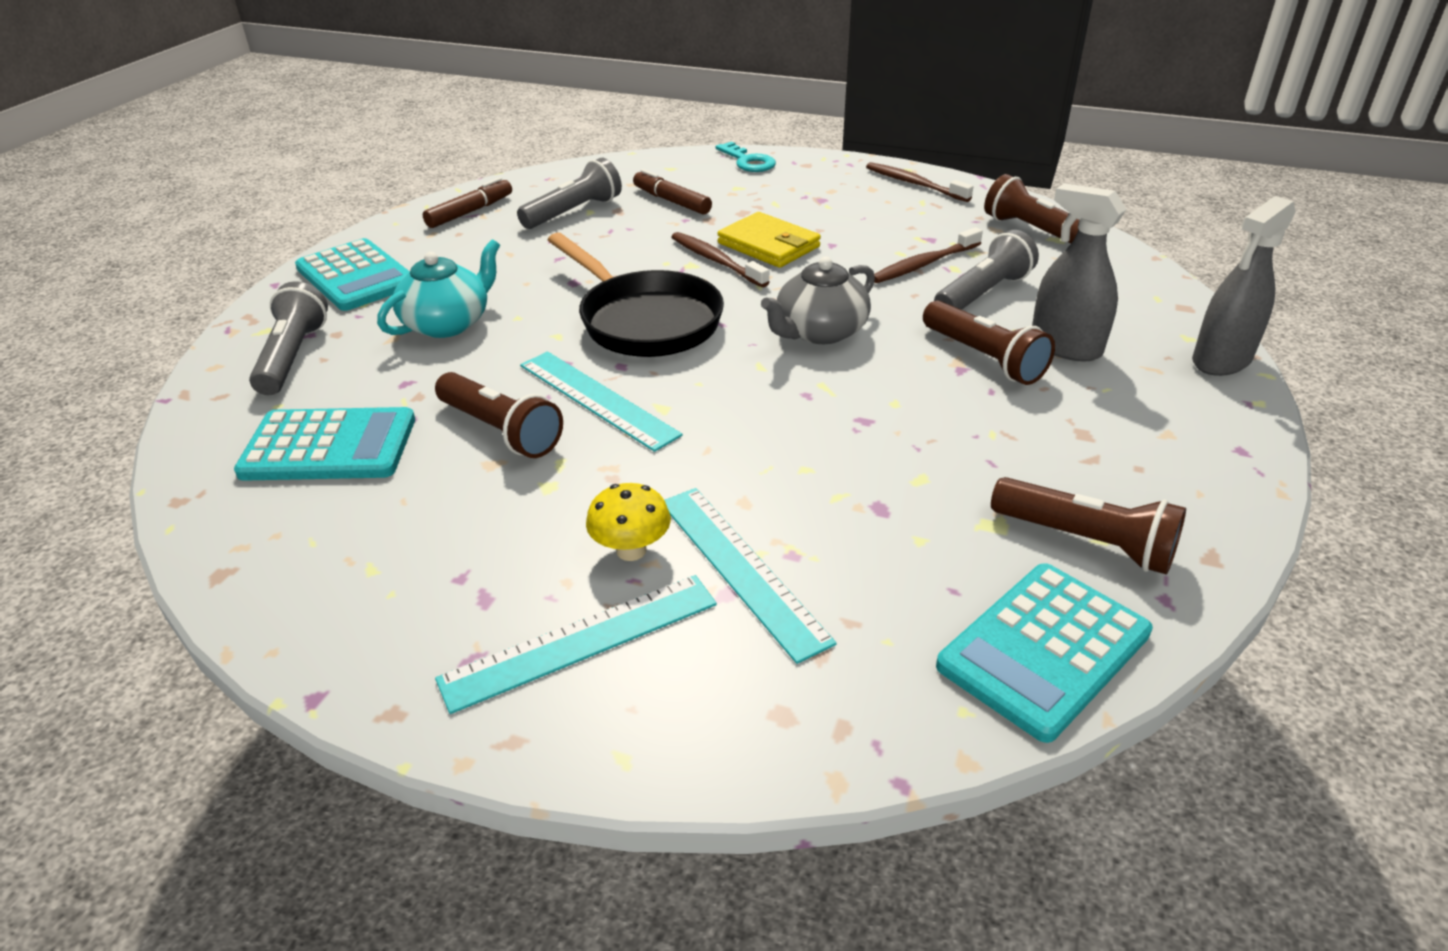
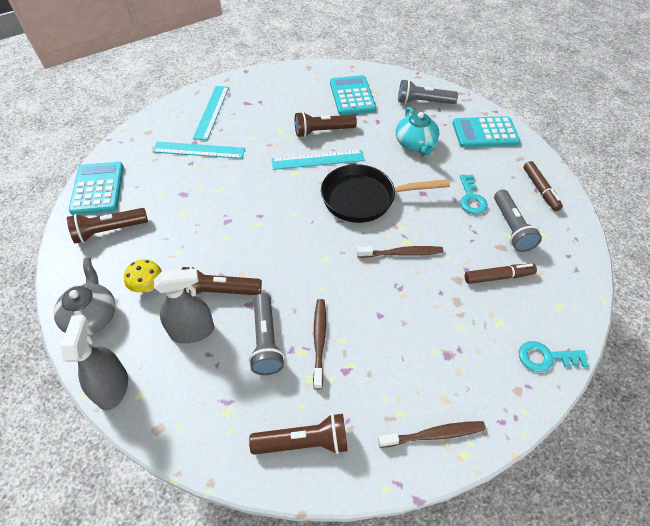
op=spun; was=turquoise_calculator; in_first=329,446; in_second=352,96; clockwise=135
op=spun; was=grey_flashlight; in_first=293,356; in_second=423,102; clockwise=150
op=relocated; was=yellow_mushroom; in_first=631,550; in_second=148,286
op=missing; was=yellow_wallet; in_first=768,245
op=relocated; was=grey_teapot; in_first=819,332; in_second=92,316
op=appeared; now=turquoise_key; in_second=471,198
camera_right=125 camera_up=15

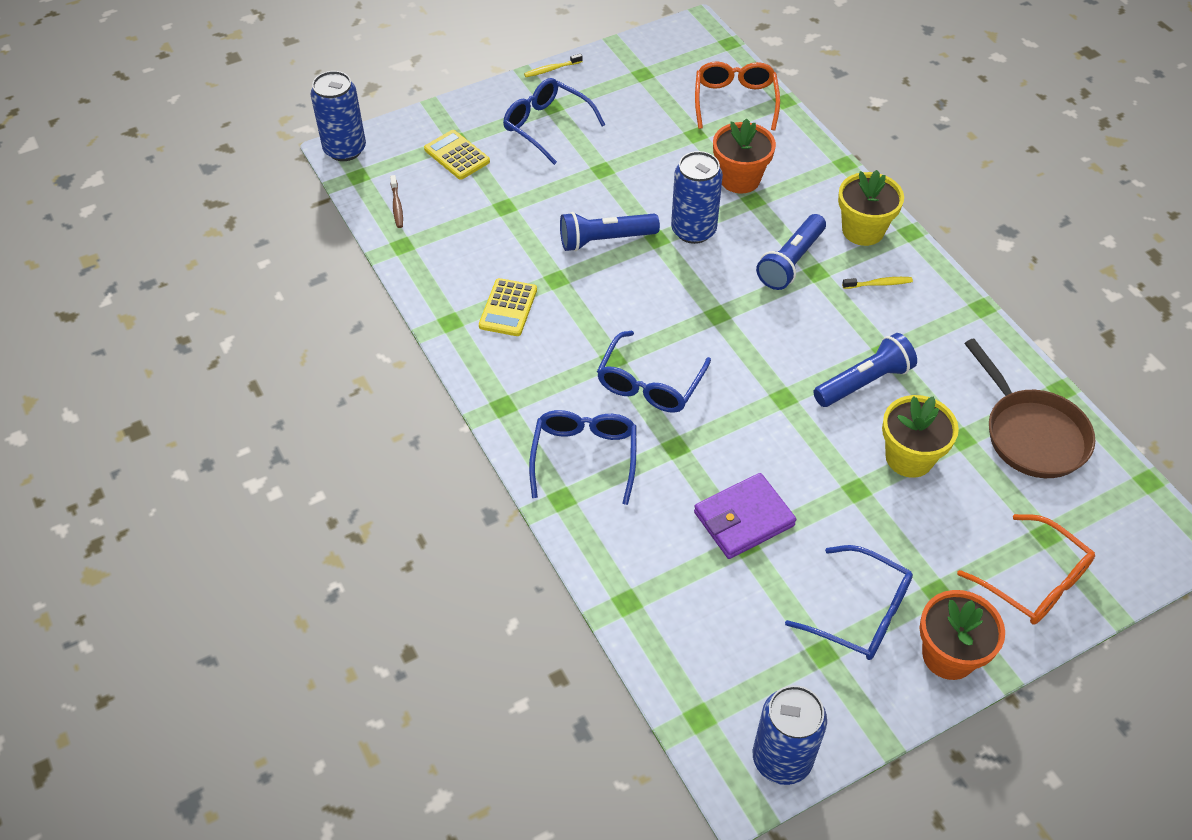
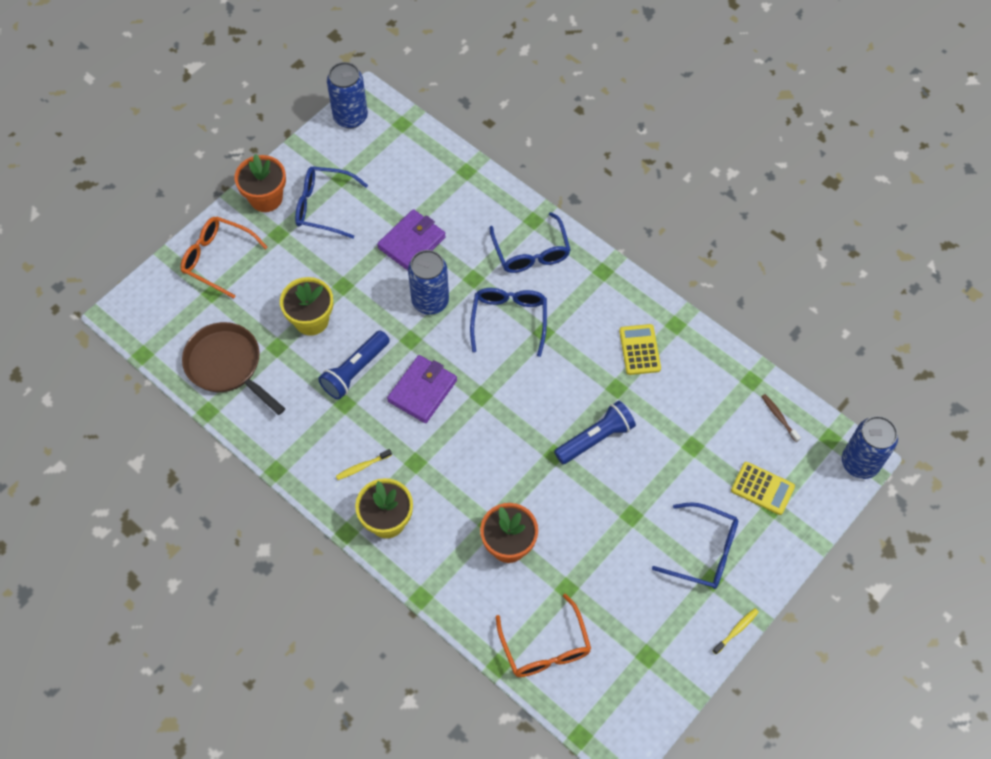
op=relocated; was=blue_can; in_first=693,230; in_second=430,301
op=missing; was=blue_flashlight; in_first=791,262
op=appeared; now=purple_wallet; in_second=422,391
camera_right=160 camera_up=10

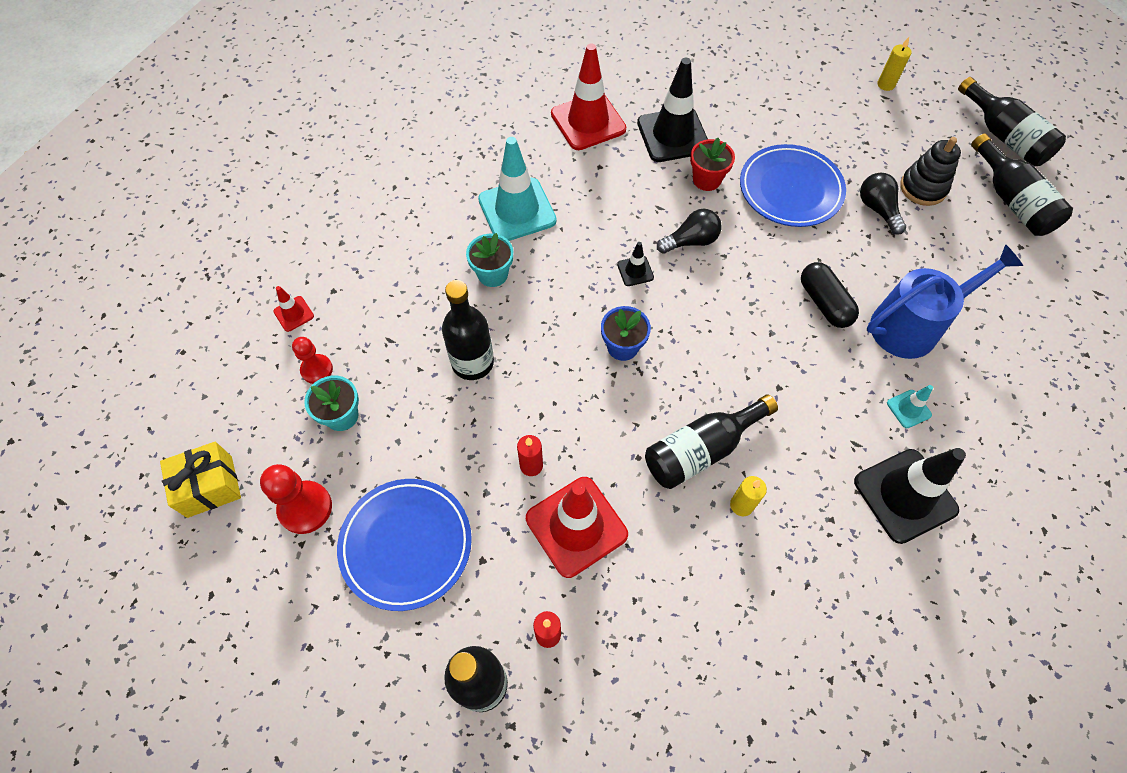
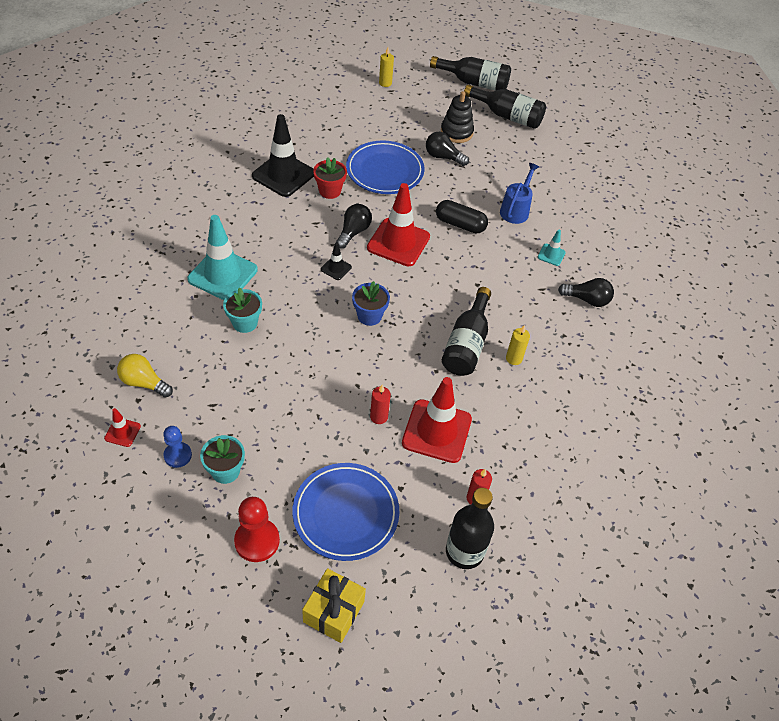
op=relocated; was=yellow_gift; in_first=210,486; in_second=334,612
op=colour; was=red_pawn; now=blue_pawn; in_first=317,369; in_second=178,455
op=missing; was=black_bottle; in_first=472,362
op=relocated; was=red_traffic_cone; in_first=588,122; in_second=398,242
op=exchanged; was=black_traffic_cone; now=black_light_bulb; in_first=905,495; in_second=587,299
op=size; was=blue_watering_can; in_first=913,325; in_second=516,210; ratio=0.63
op=appeared; now=yellow_light_bulb; in_second=144,382
camera_right=-45 camera_up=-10

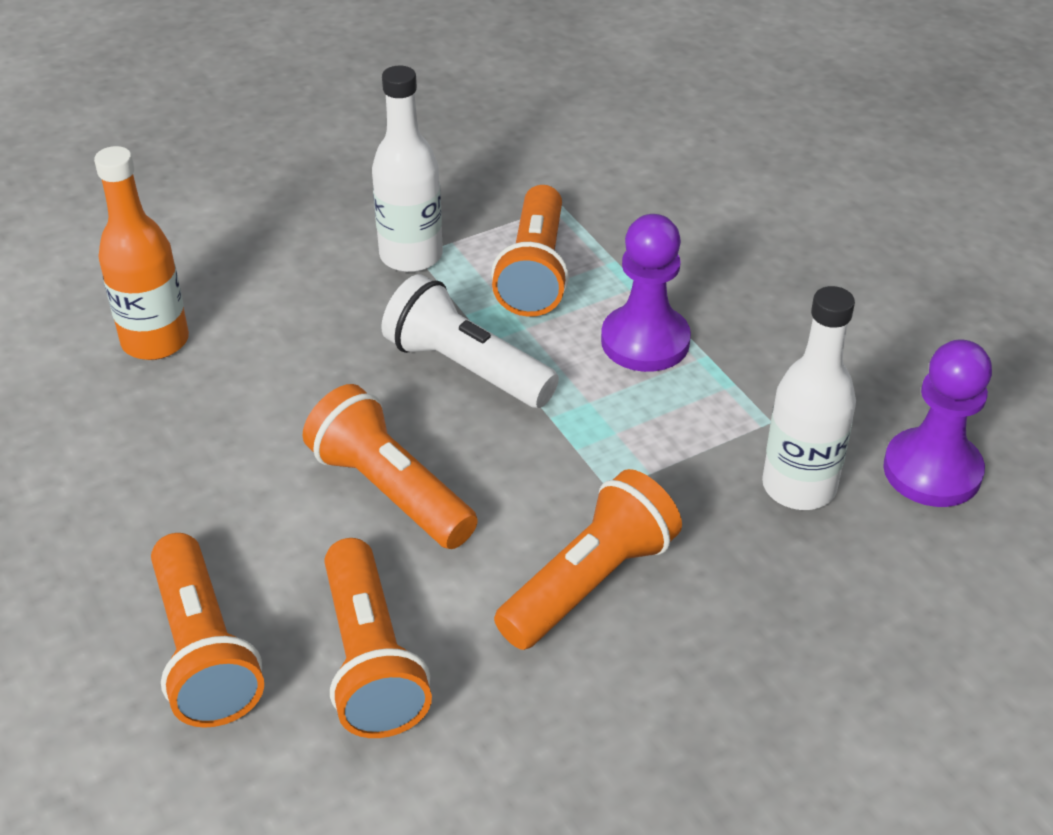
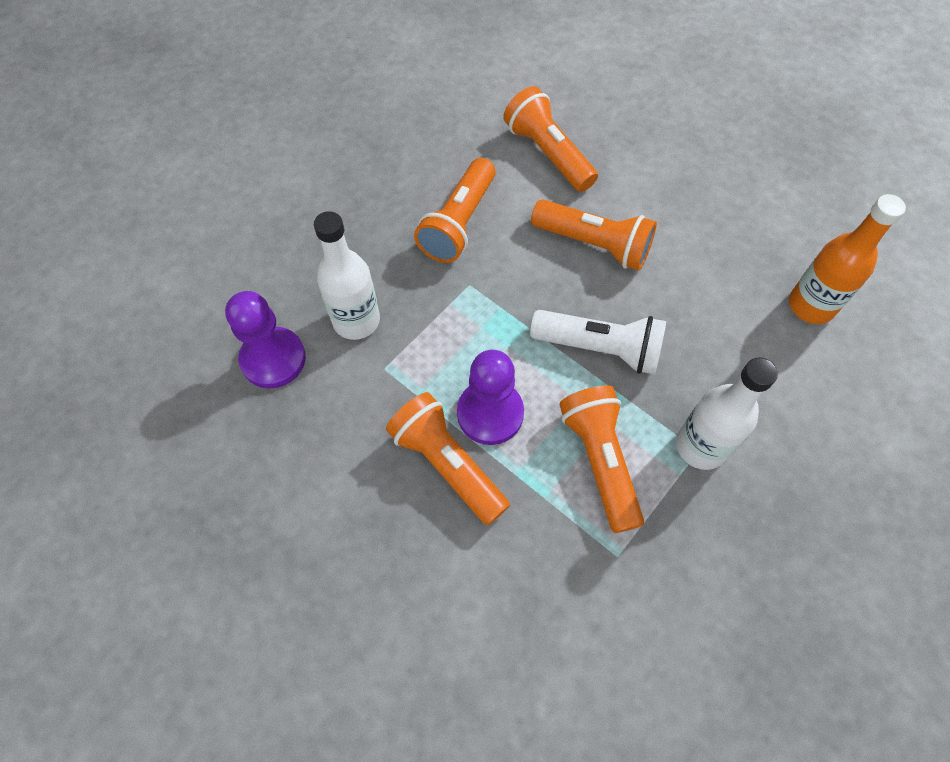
op=relocated; was=orange_flashlight; in_first=204,652; in_second=447,464
camera_right=160 camera_up=20

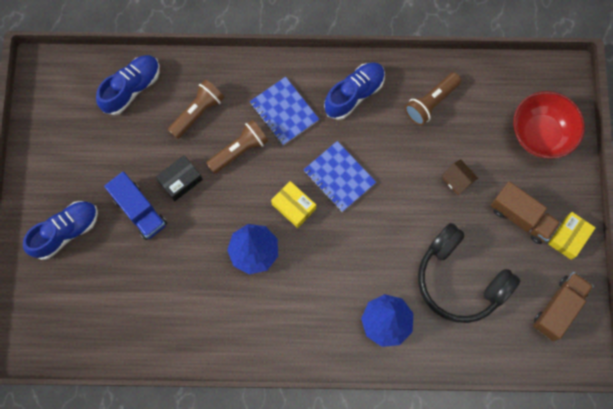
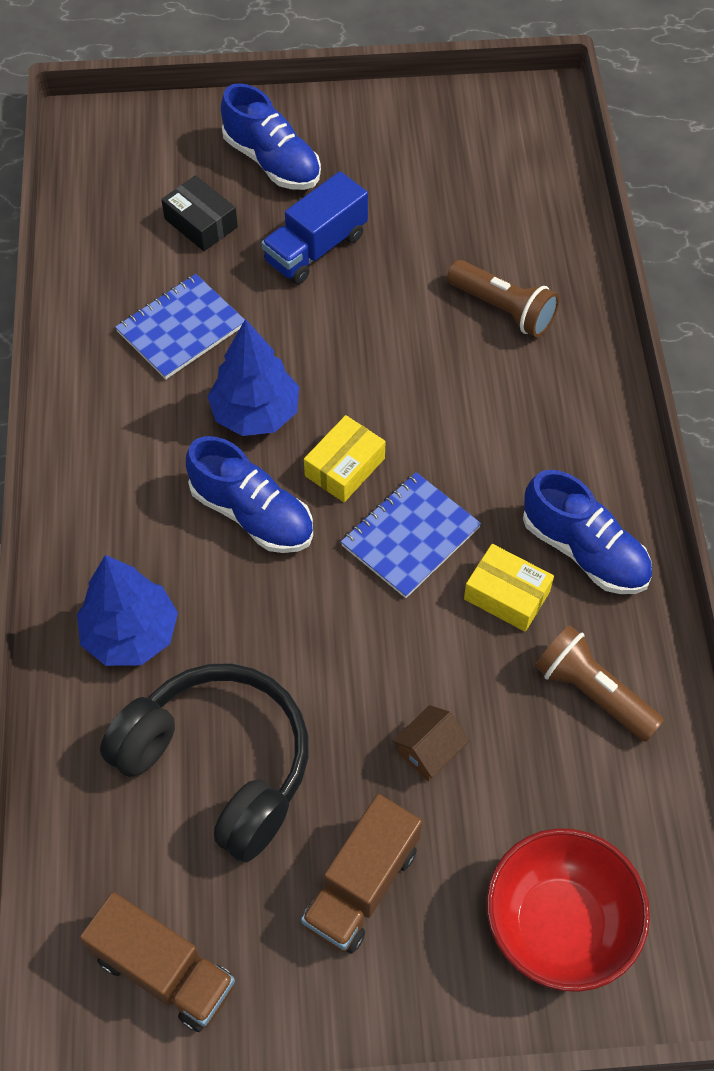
op=relocated; was=blue_shoe; in_first=132,88; in_second=252,514
op=relocated; was=black_box; in_first=180,180; in_second=201,223
op=missing; was=brown_flashlight; in_first=239,150
op=relocated; was=blue_notebook; in_first=284,112; in_second=181,329
op=spun; was=black_headphones; in_first=460,280; in_second=219,765; clockwise=90
op=relocated; was=yellow_box; in_first=568,237; in_second=507,595
camera_right=85 camera_up=-15

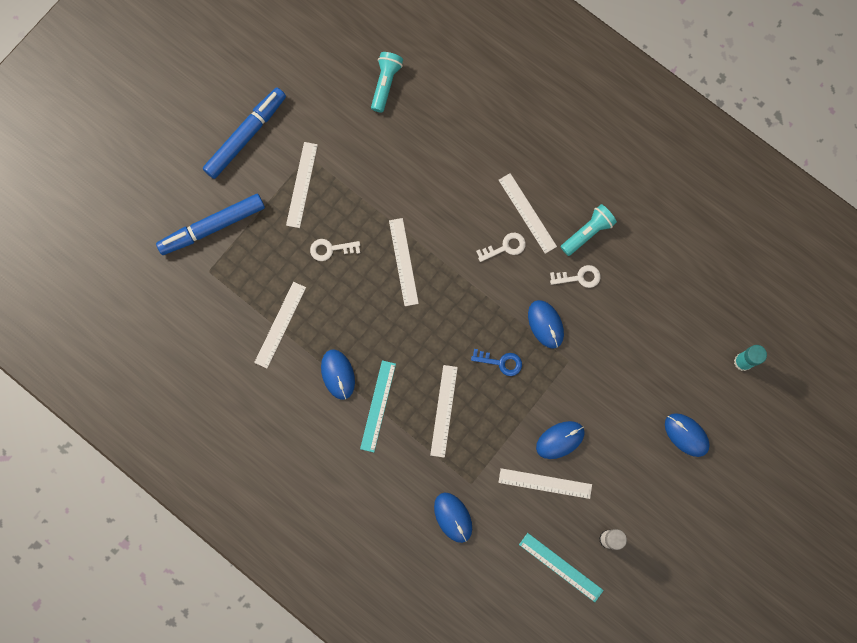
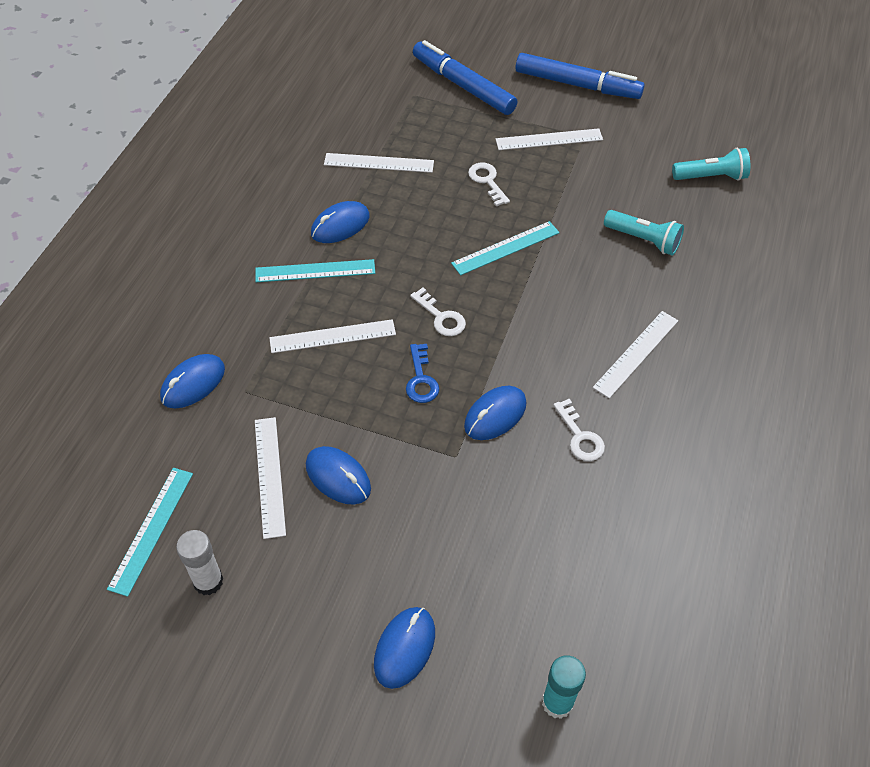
op=colour; was=white_ruler; now=turquoise_ruler; in_first=403,262; in_second=506,248
op=relocated; was=white_key; in_first=505,247; in_second=441,317
op=relocated; was=turquoise_flashlight; in_first=587,232; in_second=643,240
camera_right=70 camera_up=-25

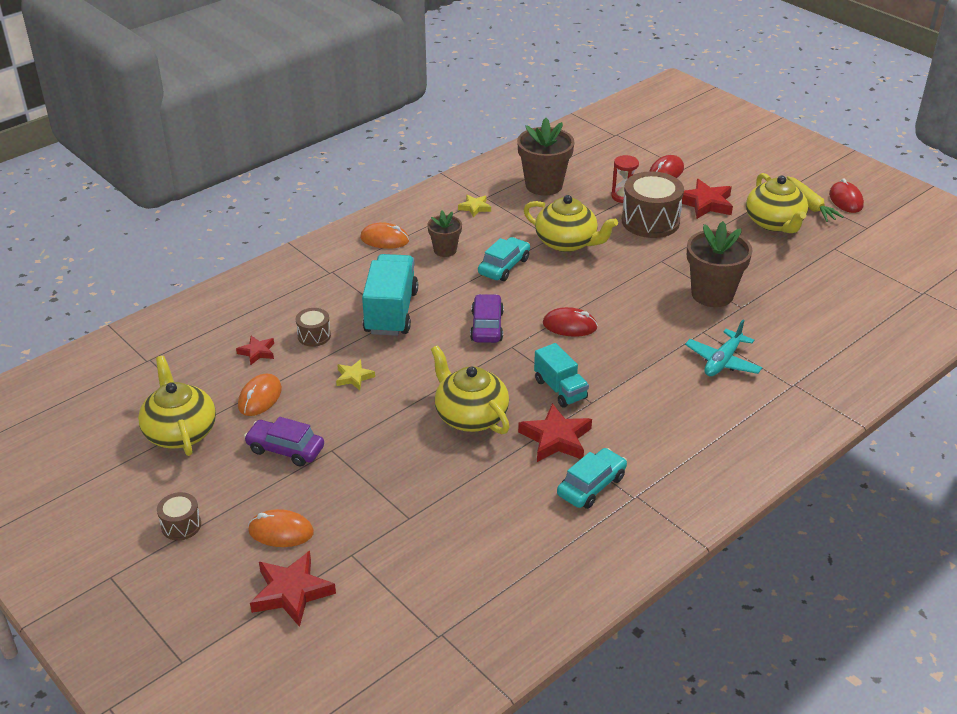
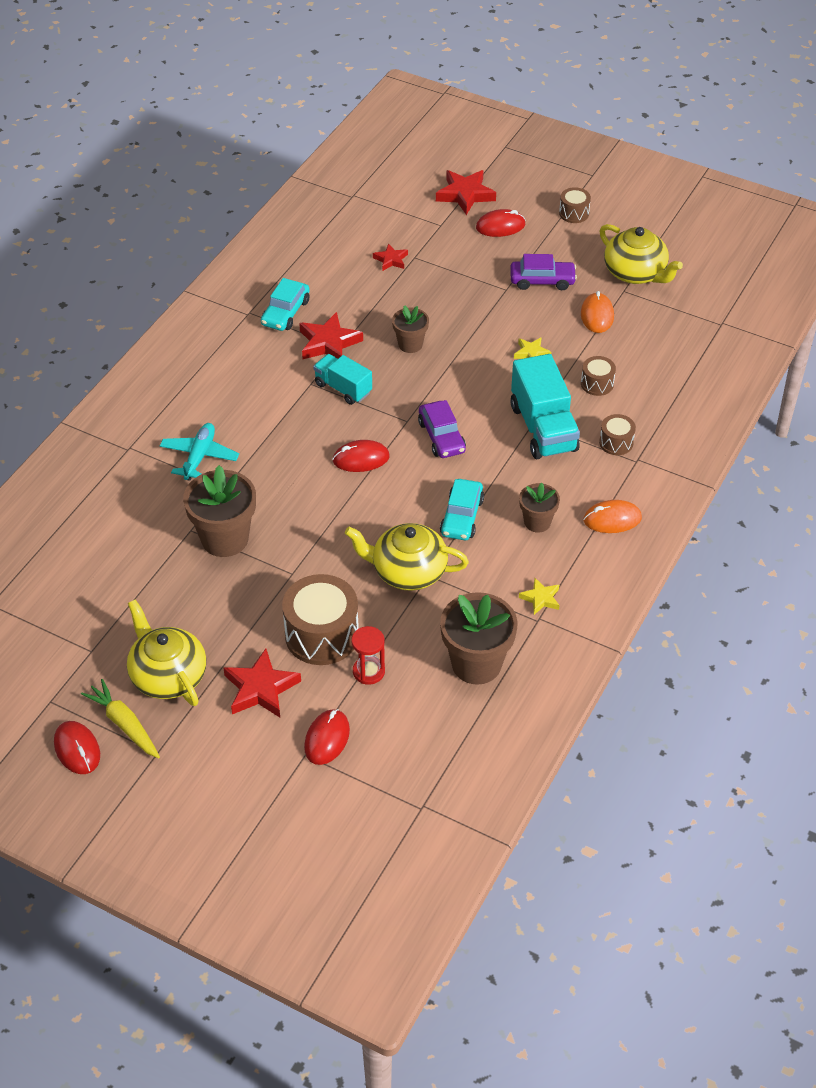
op=relocated; was=red_star; in_first=257,352; in_second=391,260
op=colour; was=orange_mouse; now=red_mouse; in_first=281,531; in_second=500,226
op=exchanged; was=yellow_teapot; now=brown_flower_pot; in_first=470,416; in_second=410,344
op=appeared; now=brown_drum; in_second=616,442
camera_right=160 camera_up=10

